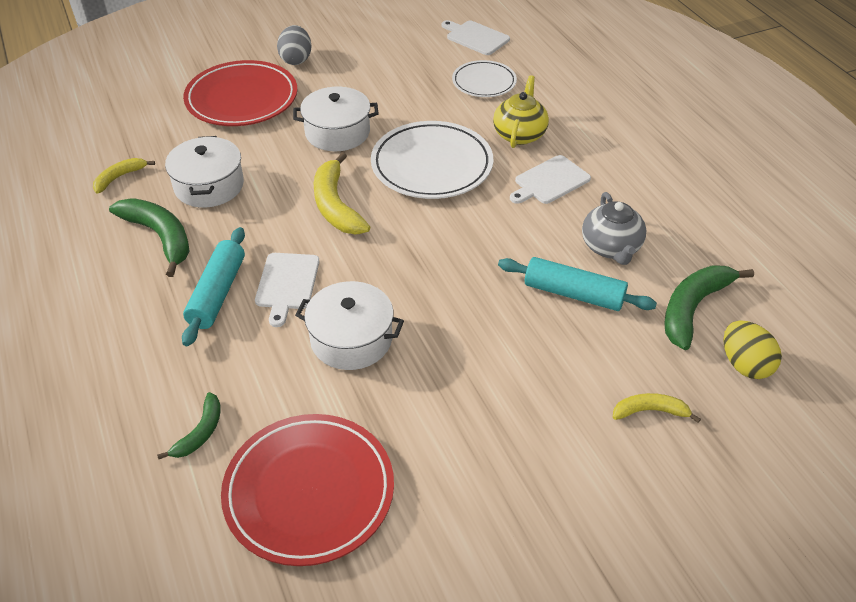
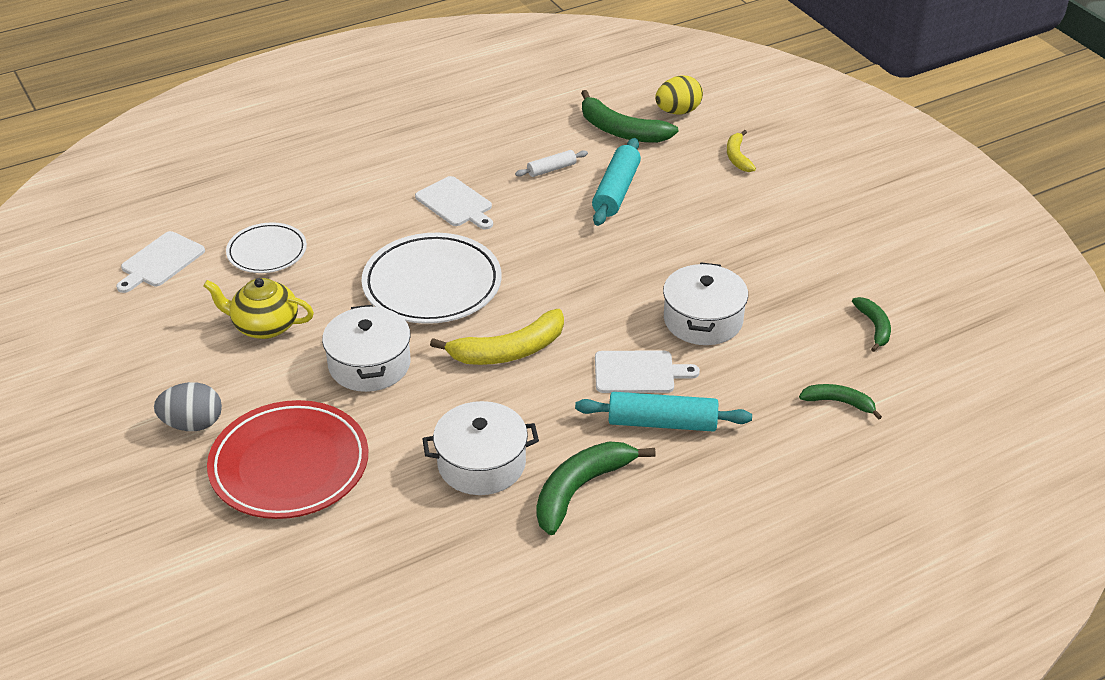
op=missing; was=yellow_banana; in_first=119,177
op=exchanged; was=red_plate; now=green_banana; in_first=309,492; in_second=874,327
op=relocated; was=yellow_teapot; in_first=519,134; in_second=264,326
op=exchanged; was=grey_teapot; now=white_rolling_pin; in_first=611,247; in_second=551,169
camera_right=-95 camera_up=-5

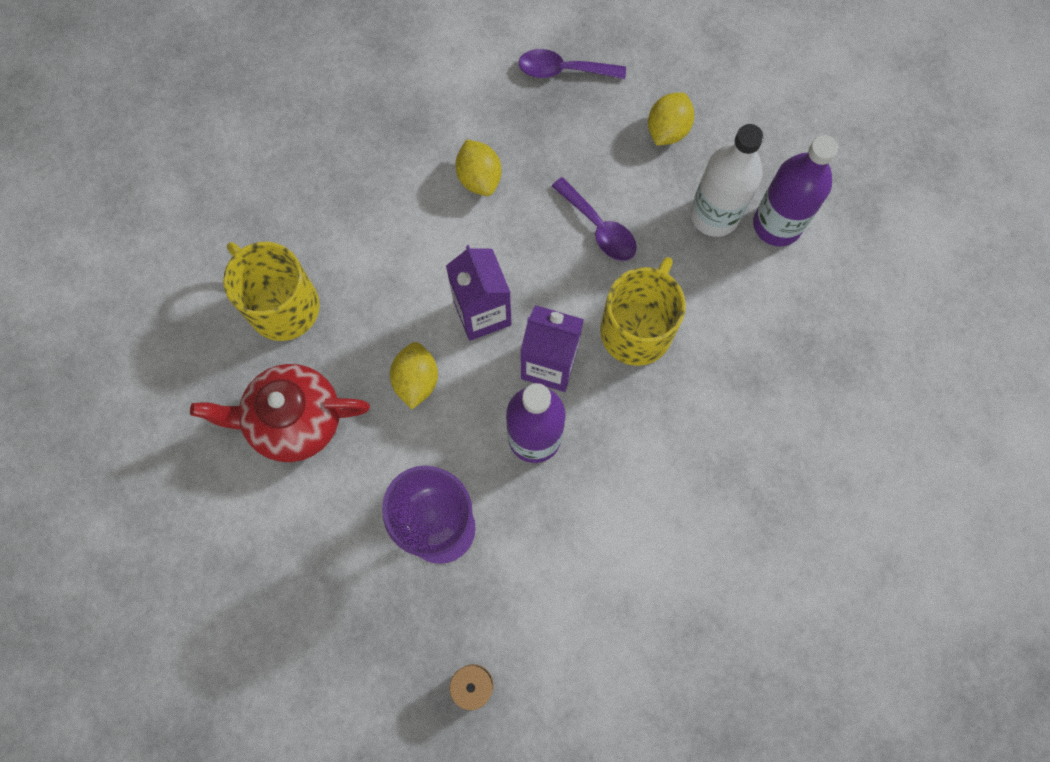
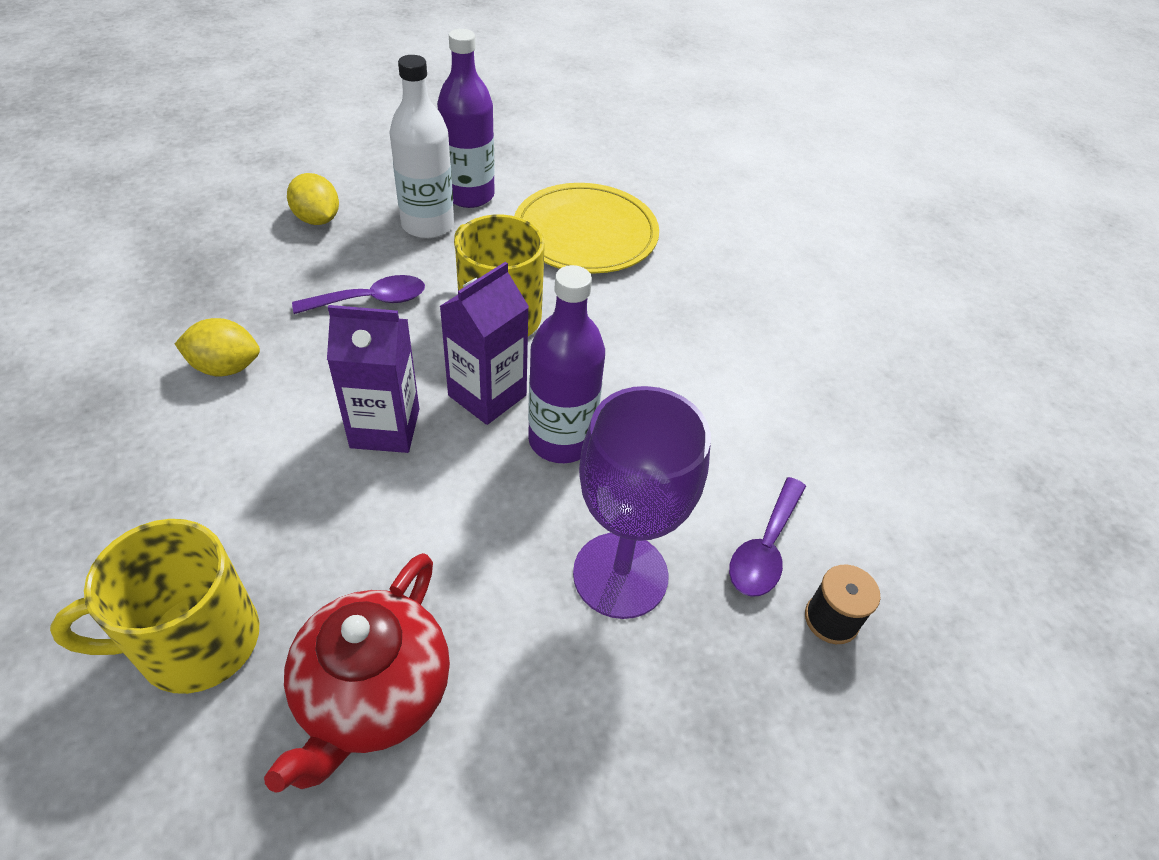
op=missing; was=yellow_lemon; in_first=416,380
op=relocated; was=purple_spoon; in_first=564,70; in_second=765,548
op=appeared; now=yellow_plate; in_second=585,233
camera_right=-70 camera_up=-25

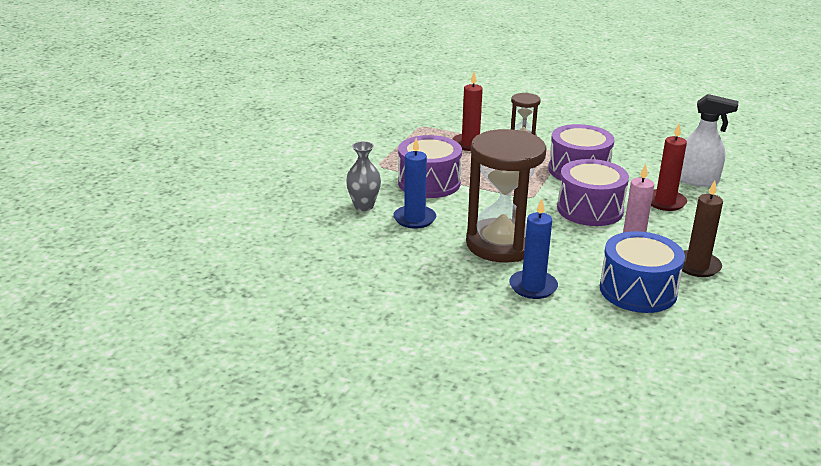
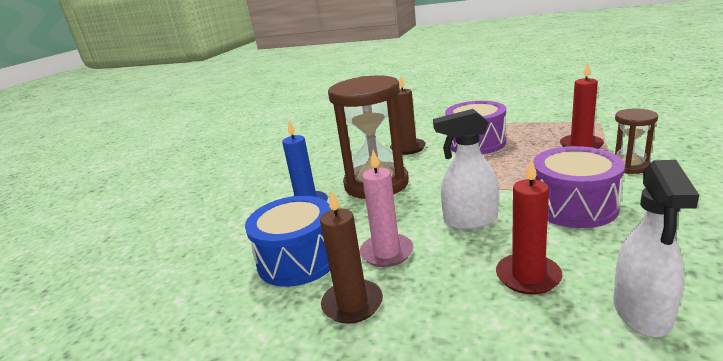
op=missing; was=grey_vase; in_first=364,206
op=colour; was=blue_candle; now=brown_candle; in_first=414,219; in_second=408,148
op=exchanged; was=purple_drum; now=white_spray_bottle; in_first=590,209; in_second=470,221
camera_right=90 camera_up=-5

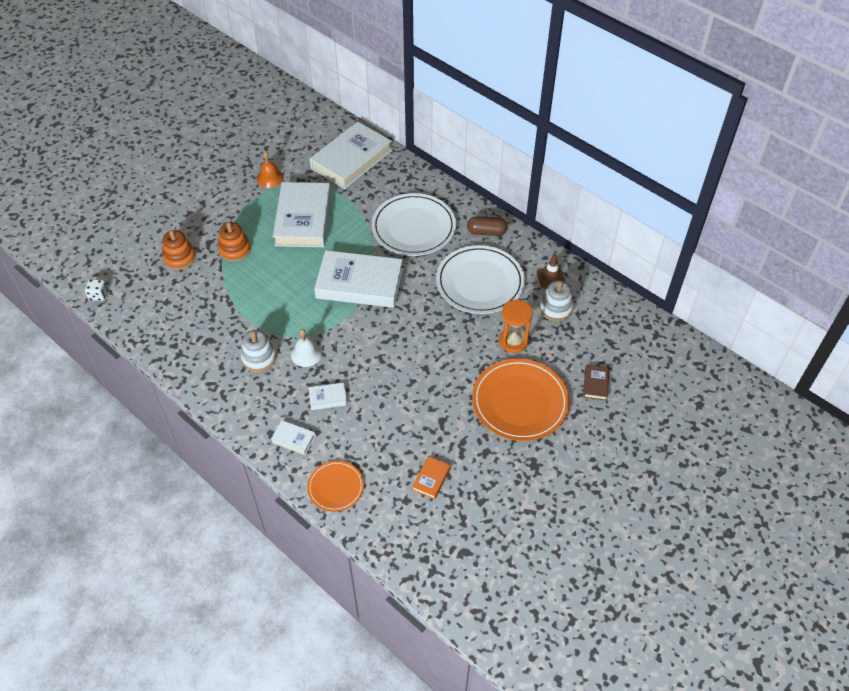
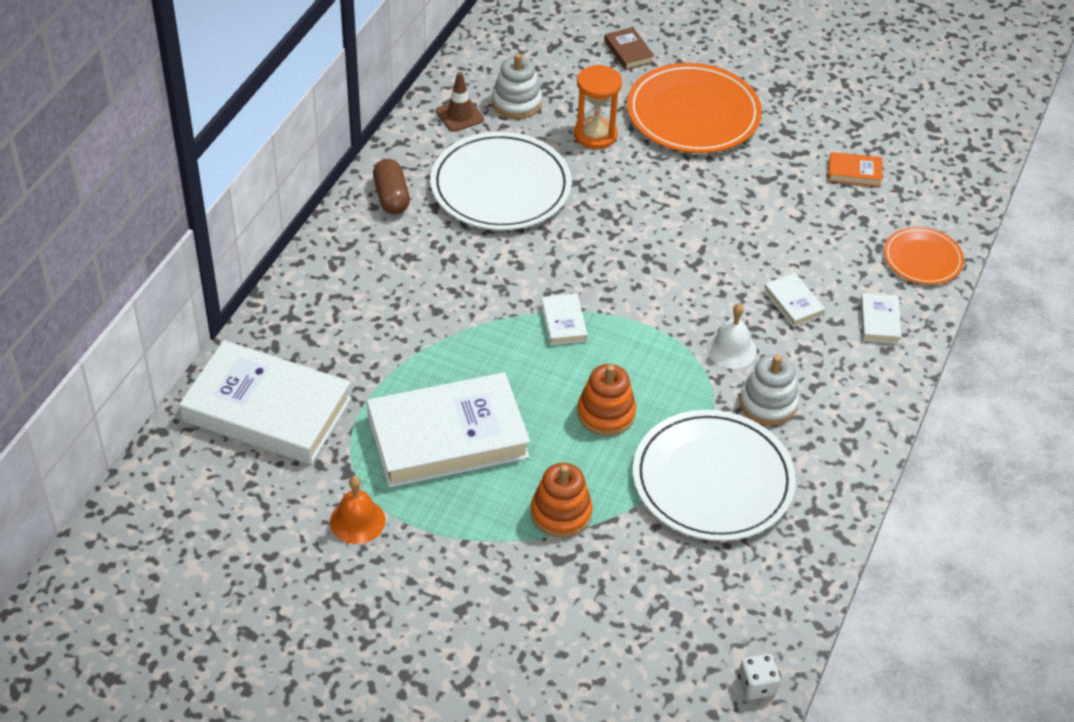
op=relocated; was=orange_stacking_toy; in_first=179,258; in_second=606,413
op=size; was=white_book; in_first=359,283; in_second=563,322; ratio=0.42
op=relocated; was=white_plate; in_first=413,227; in_second=712,480
op=spun; was=brown_book; in_first=595,384; in_second=628,52; clockwise=75
camera_right=-110 camera_up=-5

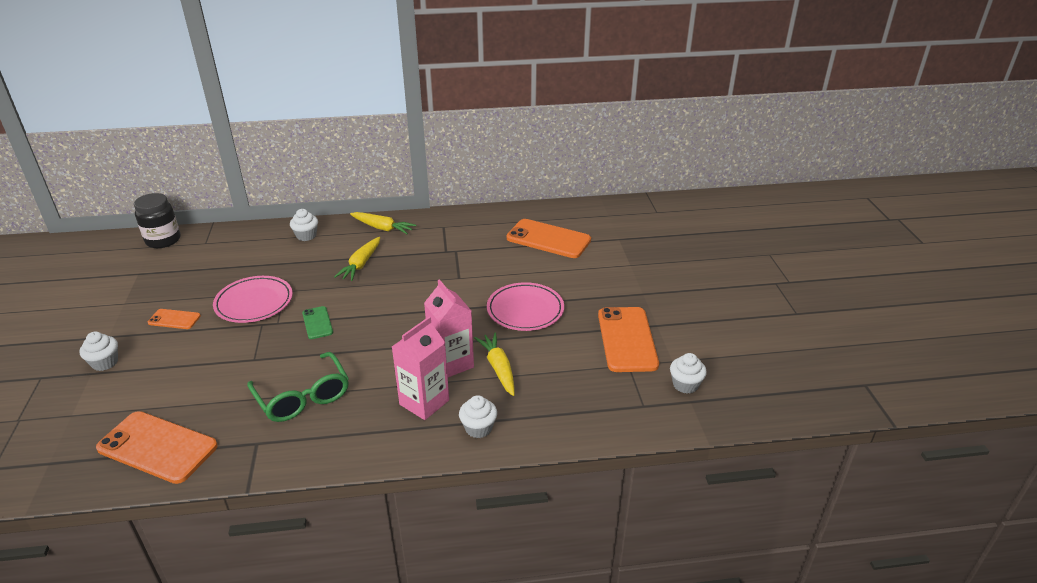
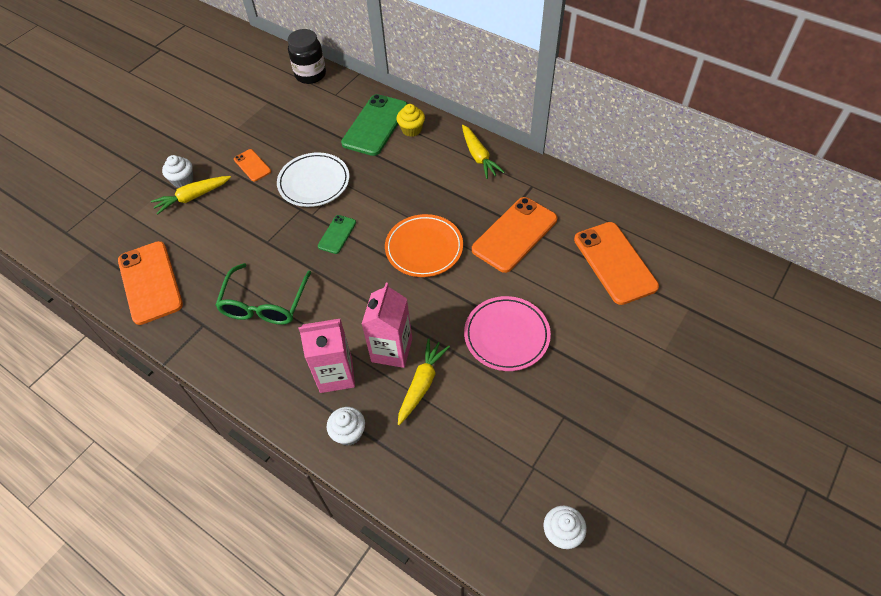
op=colour; was=pink_plate; now=white_plate; in_first=254,303; in_second=314,182
op=colour; was=white_cupcake; now=yellow_cupcake; in_first=306,236; in_second=411,130
op=relocated; was=yellow_carrot; in_first=361,264; in_second=192,197
op=relocated; was=orange_phone; in_first=627,339; in_second=514,234
op=appeared; now=green_phone; in_second=375,125
op=appeared; now=orange_plate; in_second=424,248
camera_right=45 camera_up=20

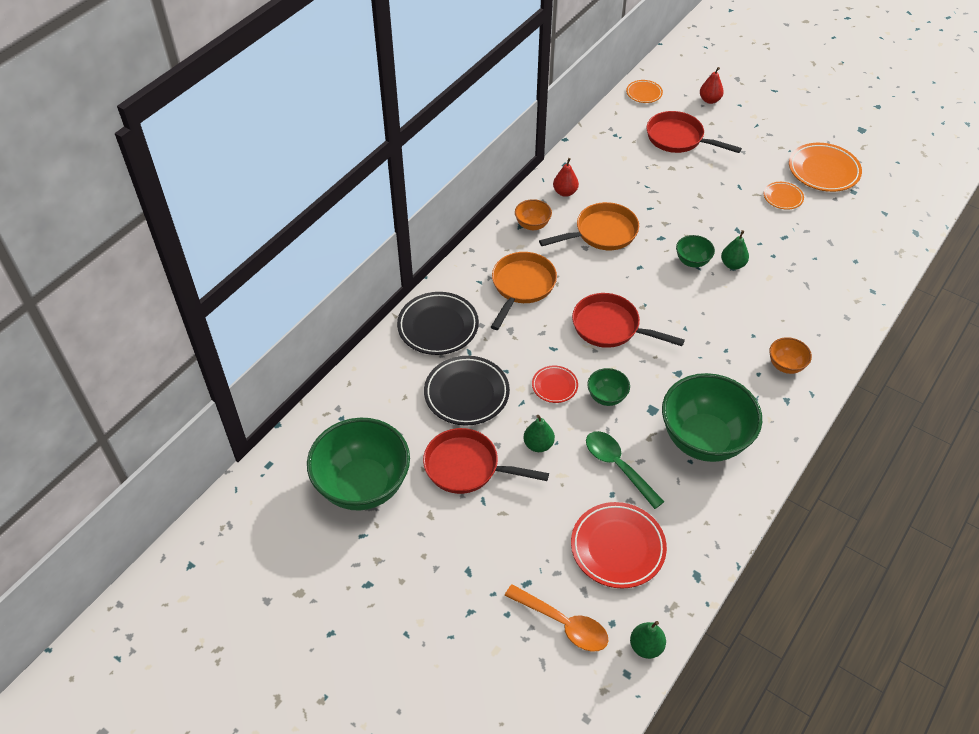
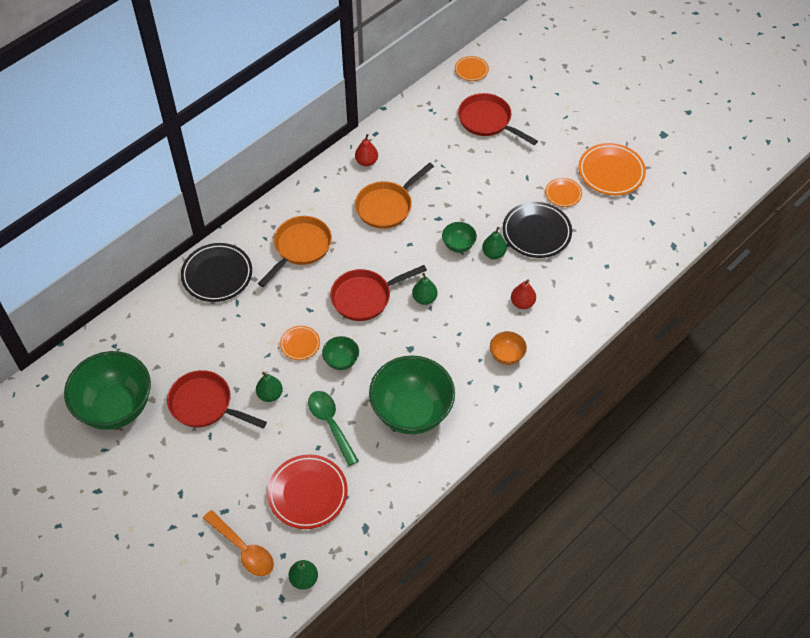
op=relocated; was=black_plate; in_first=466,393; in_second=536,232
op=missing; was=orange_bowl; in_first=532,225
op=colour; was=red_plate; now=orange_plate; in_first=554,386; in_second=300,344
op=spun; was=orange_pan; in_first=602,233; in_second=387,206; clockwise=150
op=spun; was=red_pan; in_first=610,327; in_second=365,297; clockwise=-60
op=relocated; was=red_pear; in_first=709,100; in_second=522,303
op=appeared; now=green_pear; in_second=424,298
camera_right=10 camera_up=5

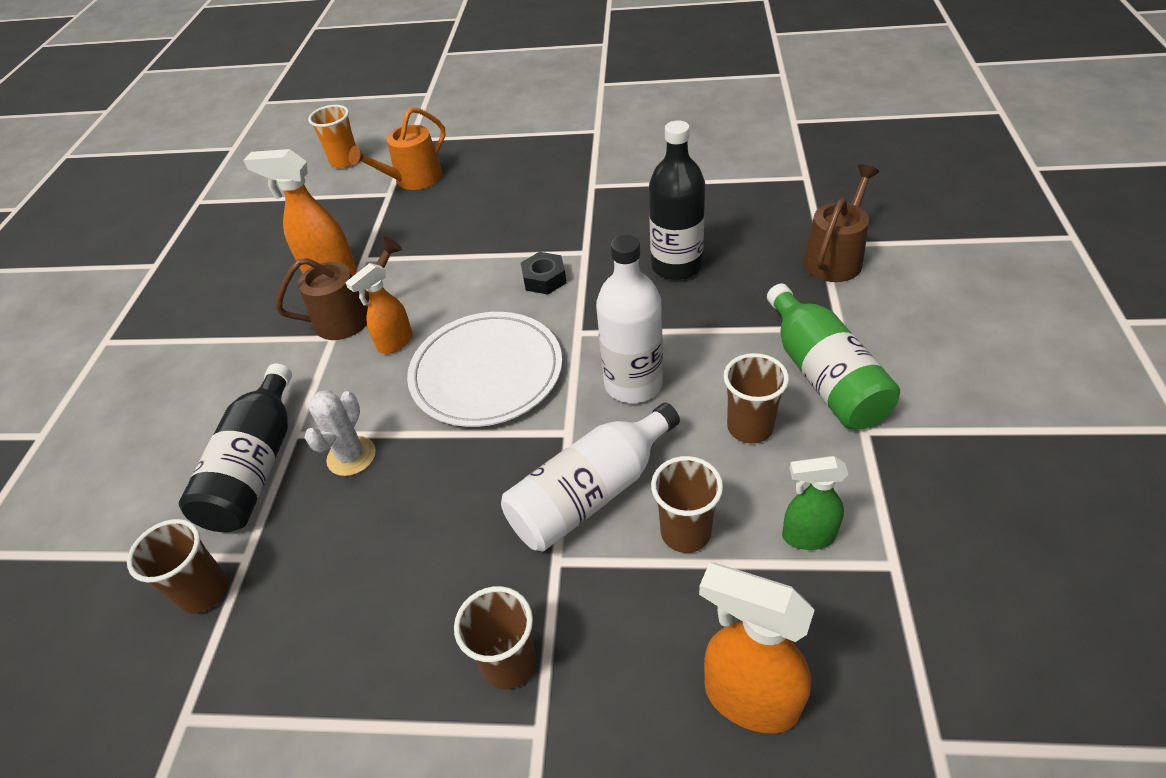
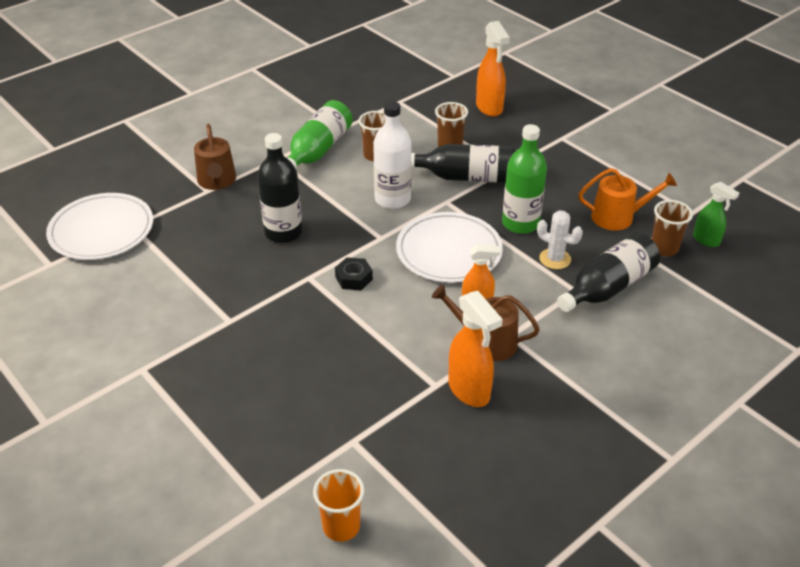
op=spun; was=white_cactus; in_first=351,456; in_second=555,259; clockwise=60
op=relocated; was=orange_watering_can; in_first=413,179; in_second=618,217
op=missing; was=brown_cup; in_first=509,663
op=colour; was=white_bottle; now=black_bottle; in_first=590,493; in_second=467,177
op=relocated; was=green_spray_bottle; in_first=807,536; in_second=706,240
op=spun; was=brown_watering_can; in_first=835,258; in_second=217,181; clockwise=-90
op=appeared; now=white_plate; in_second=101,230
op=appeared; now=green_bottle; in_second=520,223
camera_right=-140 camera_up=-5

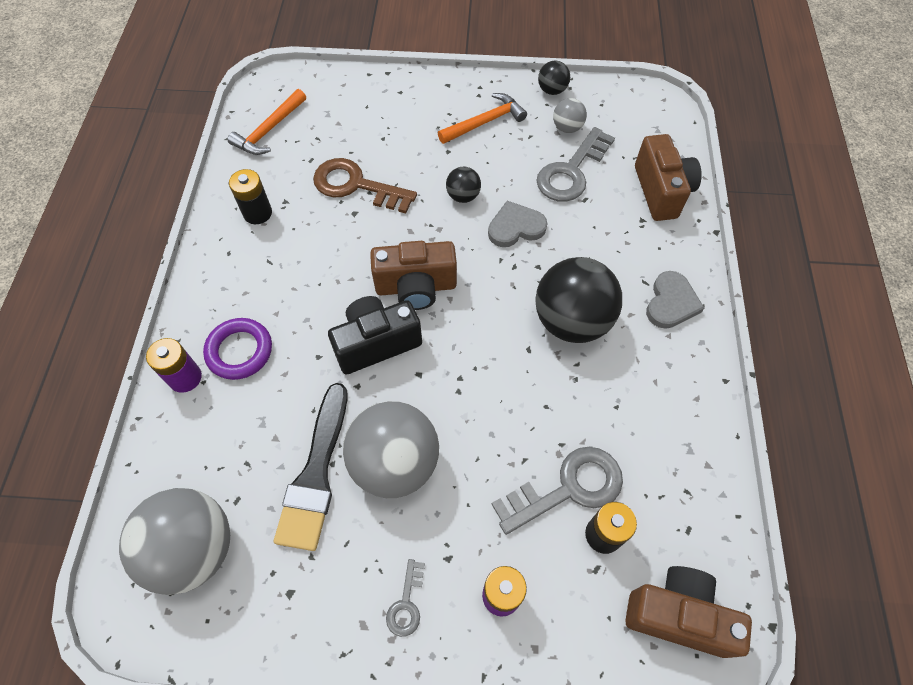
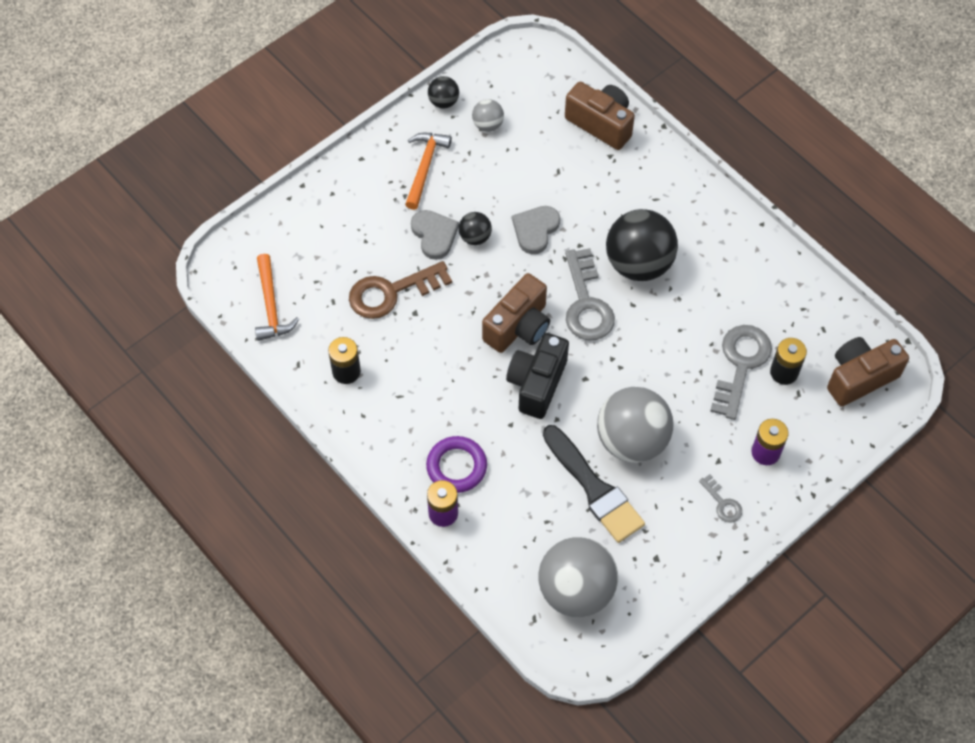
op=relocated; was=grey_key; in_first=571,171; in_second=586,303
op=relocated; was=grey_heart; in_first=671,303; in_second=434,235
camera_right=-45 camera_up=0

